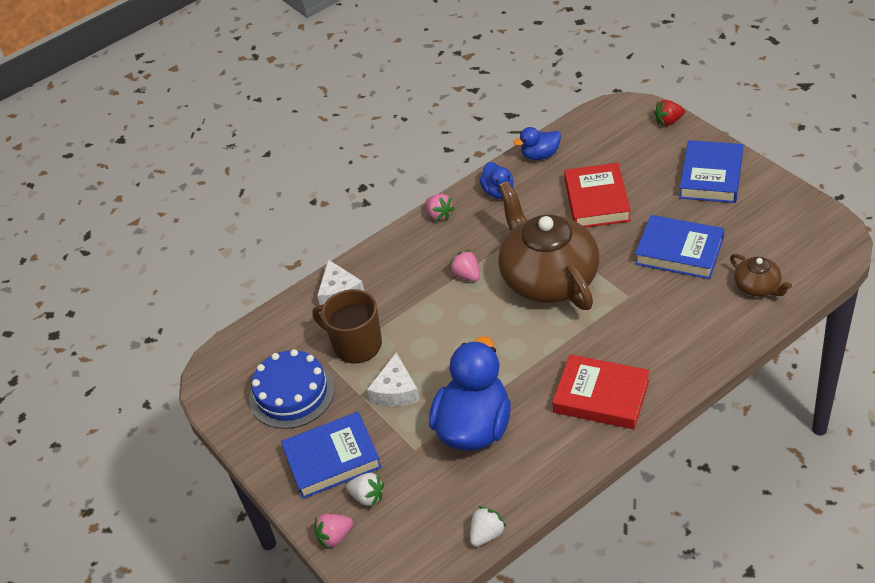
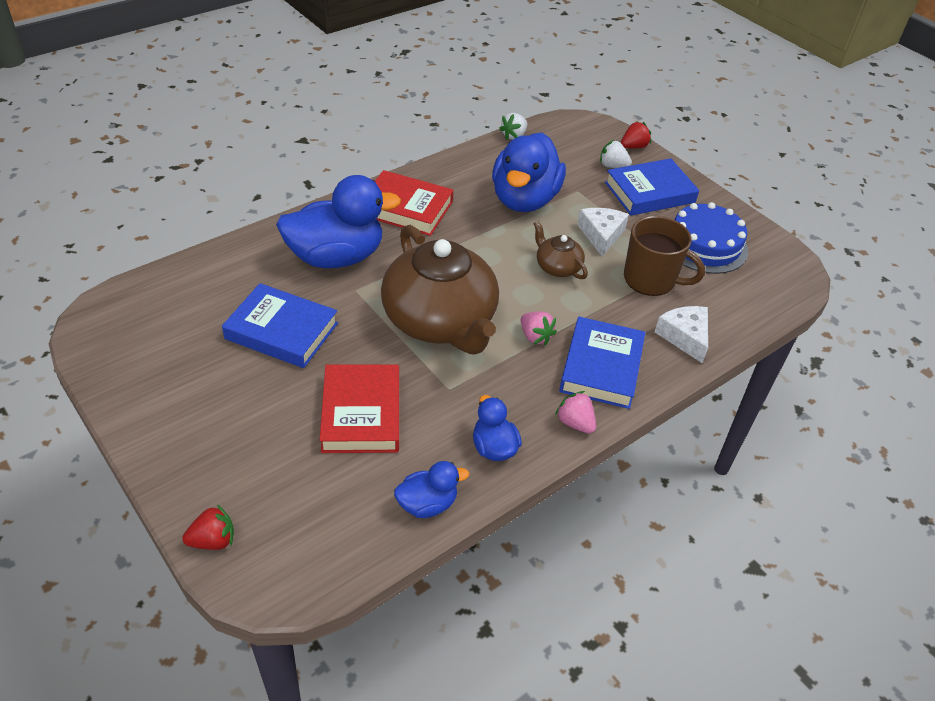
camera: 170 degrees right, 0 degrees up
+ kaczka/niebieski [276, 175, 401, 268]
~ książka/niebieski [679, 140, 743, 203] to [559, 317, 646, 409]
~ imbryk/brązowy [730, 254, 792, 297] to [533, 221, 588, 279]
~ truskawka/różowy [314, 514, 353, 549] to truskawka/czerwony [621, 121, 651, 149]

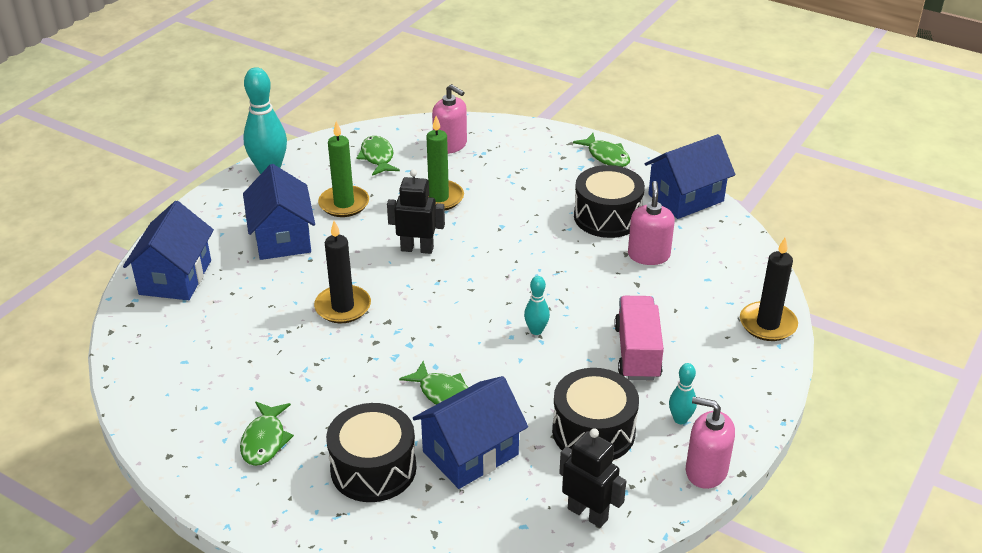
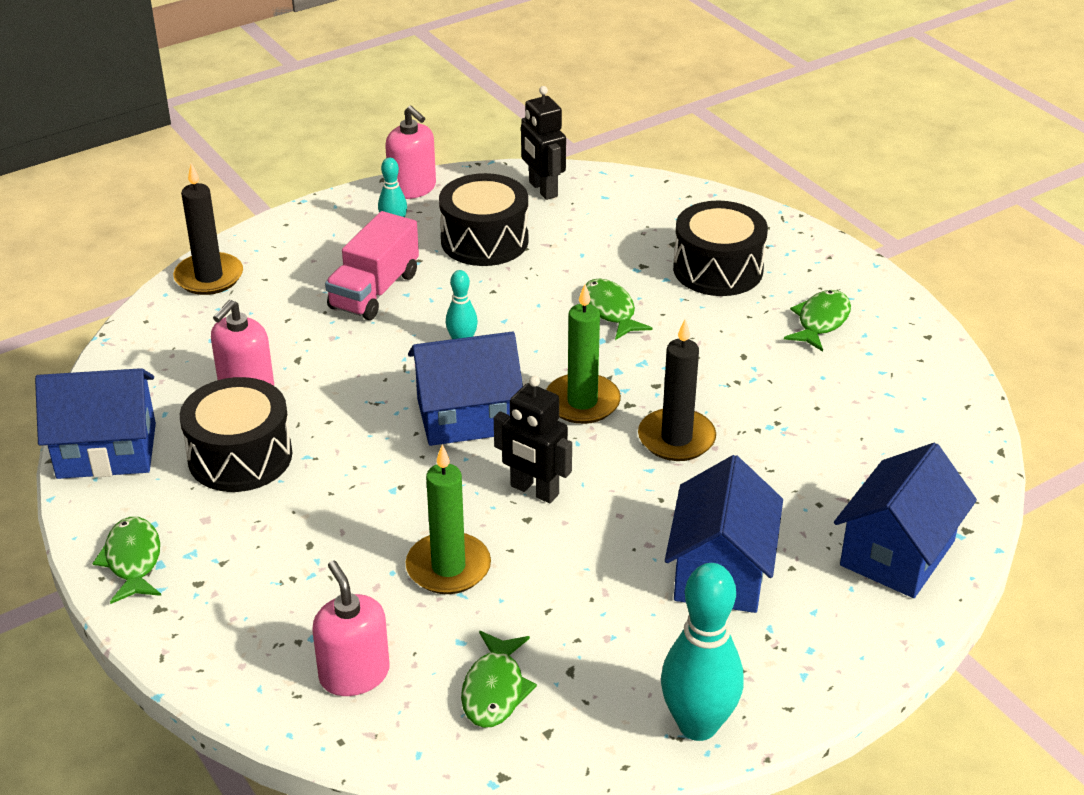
camera: 155 degrees left, 0 degrees up
~ świeca/zielony [318, 121, 369, 217] to [546, 284, 621, 424]
~ domek/niebieski [413, 376, 528, 489] to [408, 331, 523, 446]

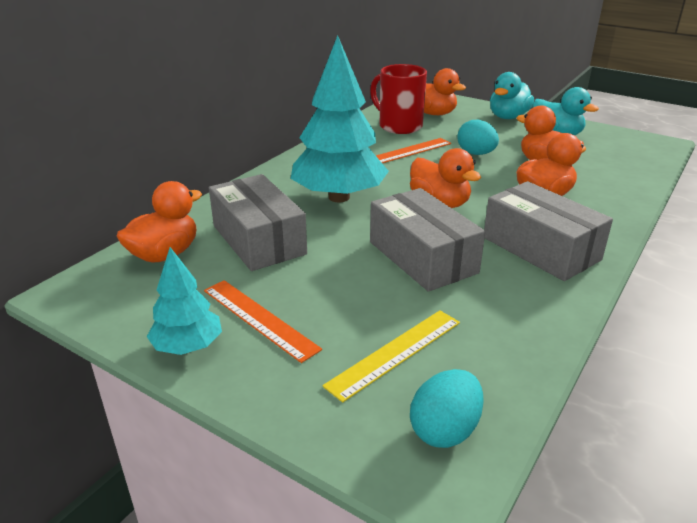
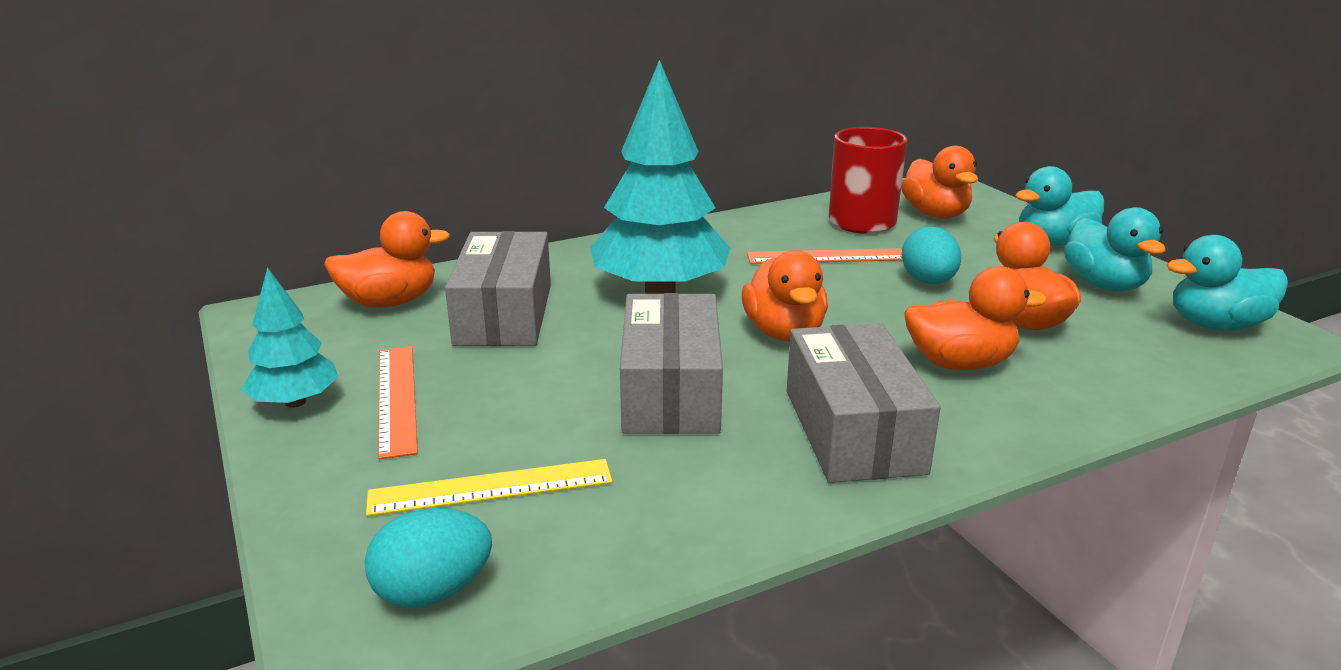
camera: 30 degrees right, 5 degrees down
+ kaczka/turkusowy [1166, 235, 1288, 330]

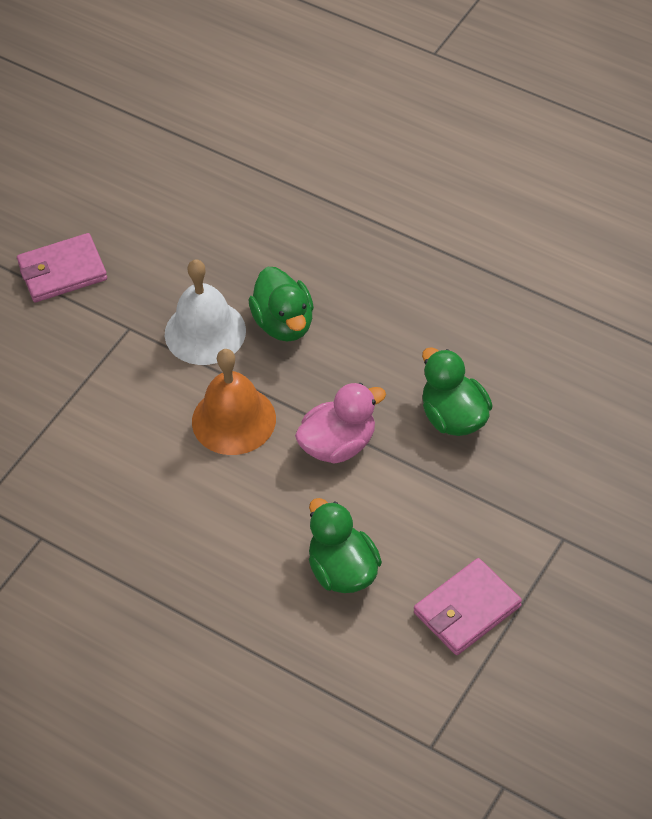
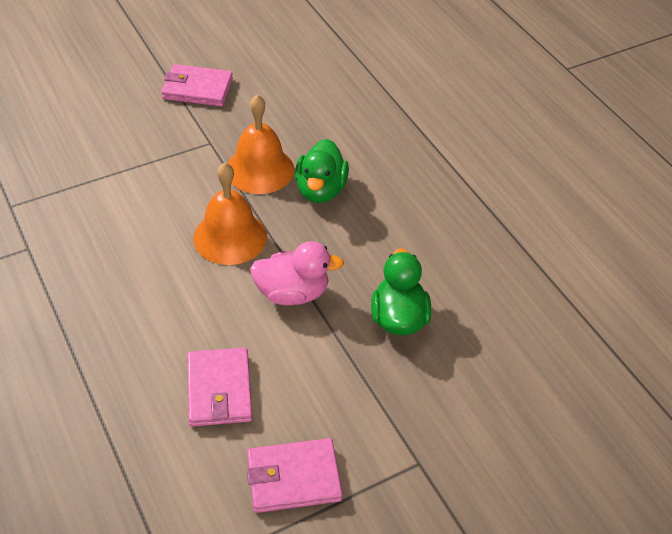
camera: 25 degrees right, 5 degrees down
~ kaczka/zielony [309, 498, 382, 593] to portfel/różowy [187, 348, 252, 426]
~ dzwonek/biały [165, 259, 246, 365] to dzwonek/pomarańczowy [227, 95, 294, 194]

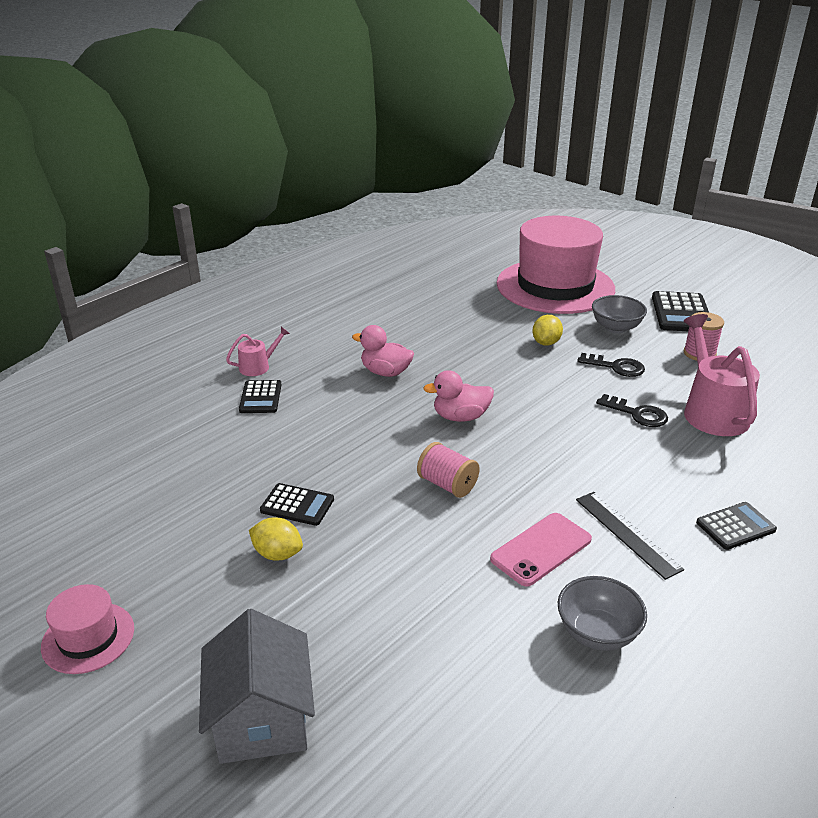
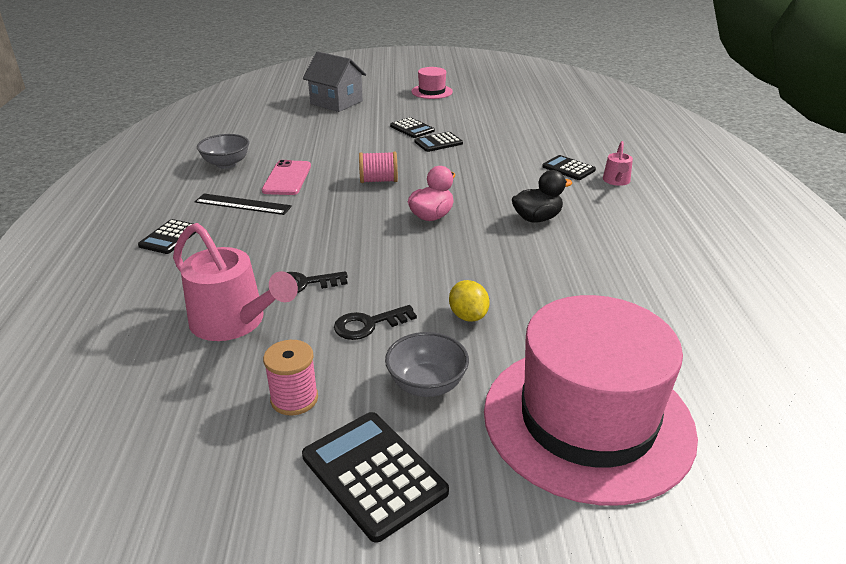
camera: 135 degrees right, 0 degrees up
~ cytryna/żółty [249, 517, 303, 561] to kalkulator/czarny [390, 117, 435, 138]
~ kaczka/różowy [352, 325, 414, 377] to kaczka/czarny [512, 170, 572, 222]

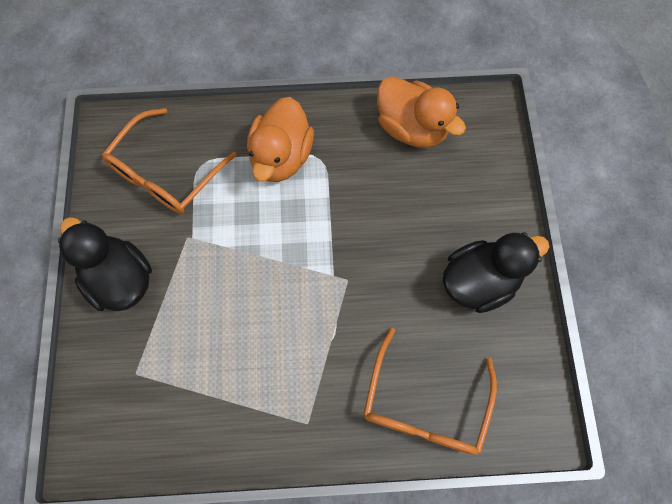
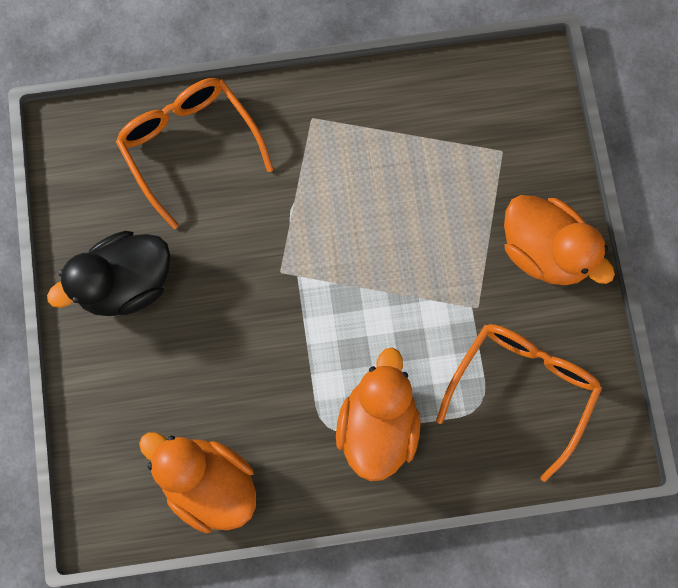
camera: 175 degrees right, 5 degrees up
~ kaczka/czarny [58, 217, 152, 311] to kaczka/pomarańczowy [504, 195, 615, 285]
~ okulary/pomarańczowy [363, 328, 497, 455] = [116, 78, 274, 229] 45 degrees counterclockwise

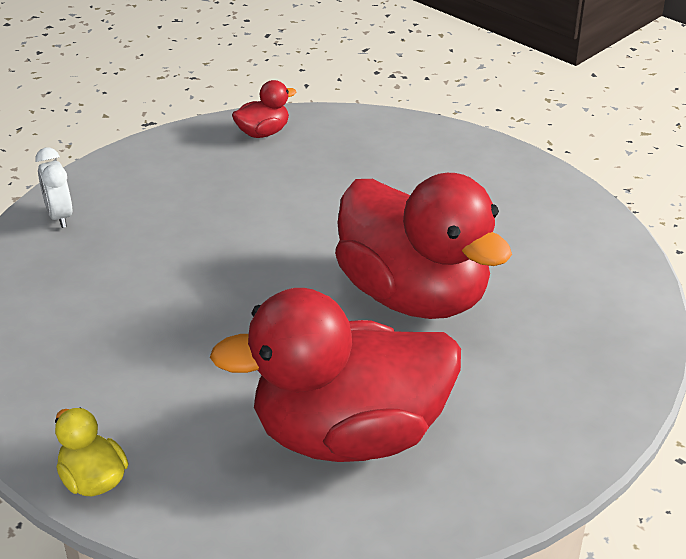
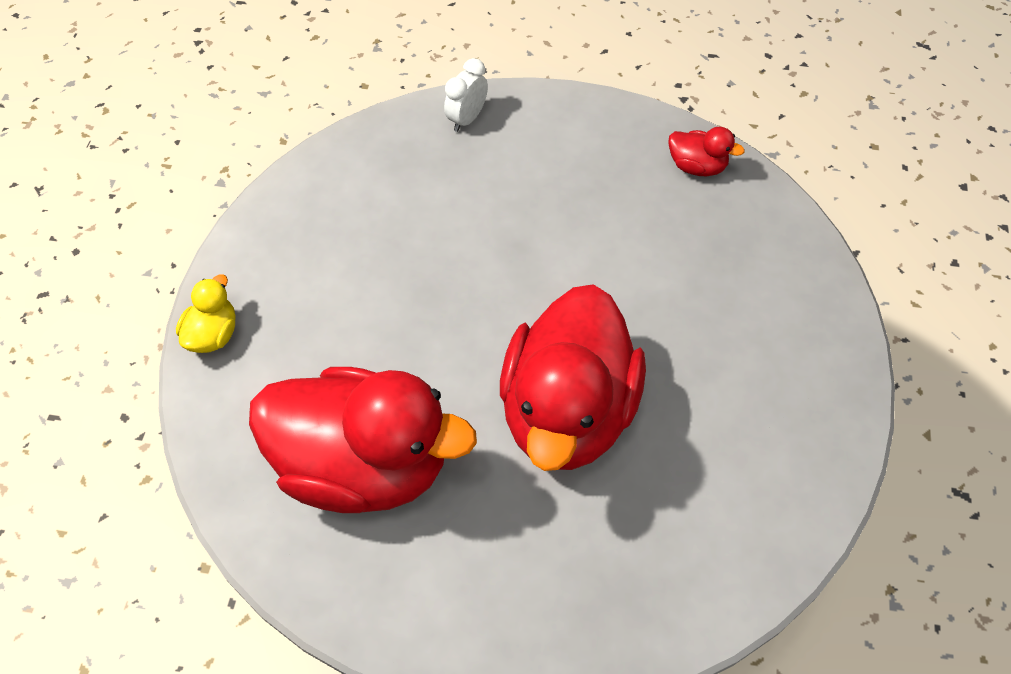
camera: 55 degrees right, 20 degrees up
~ kaczka/czerwony [210, 288, 461, 462] = [249, 367, 477, 513] 150 degrees clockwise

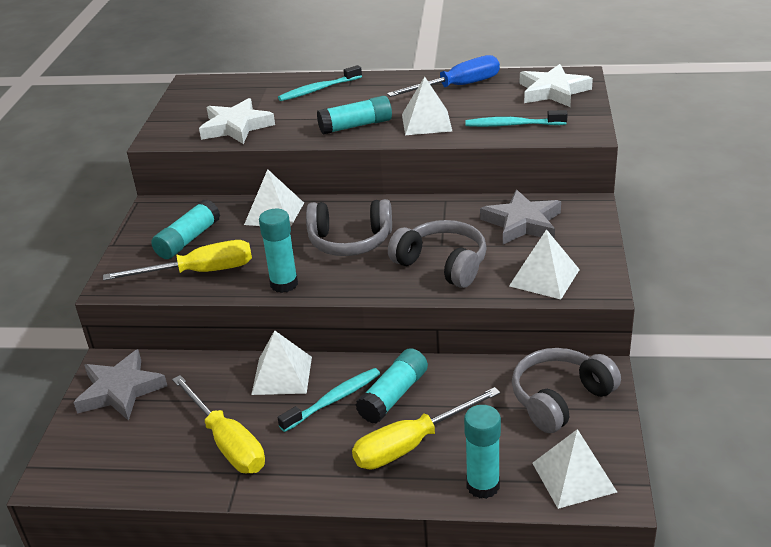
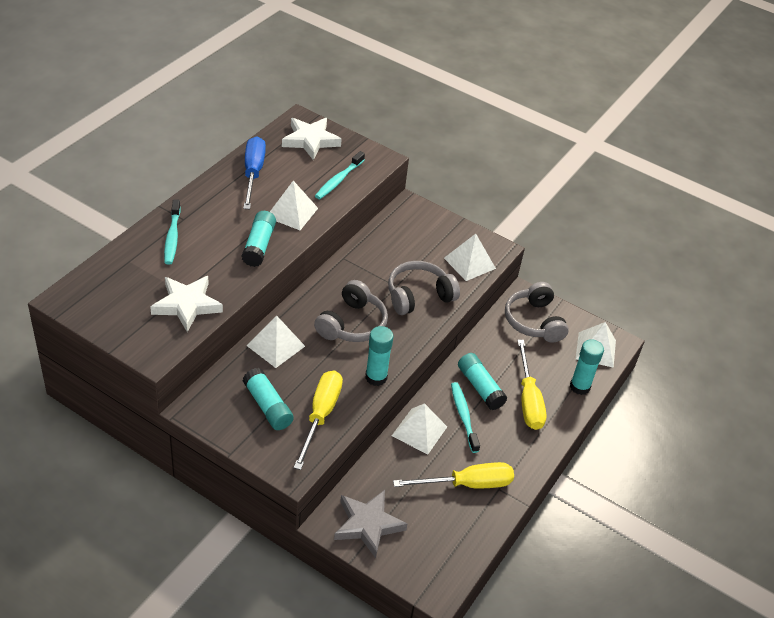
camera: 70 degrees left, 10 degrees up
- gwiazda/szary [480, 190, 561, 244]

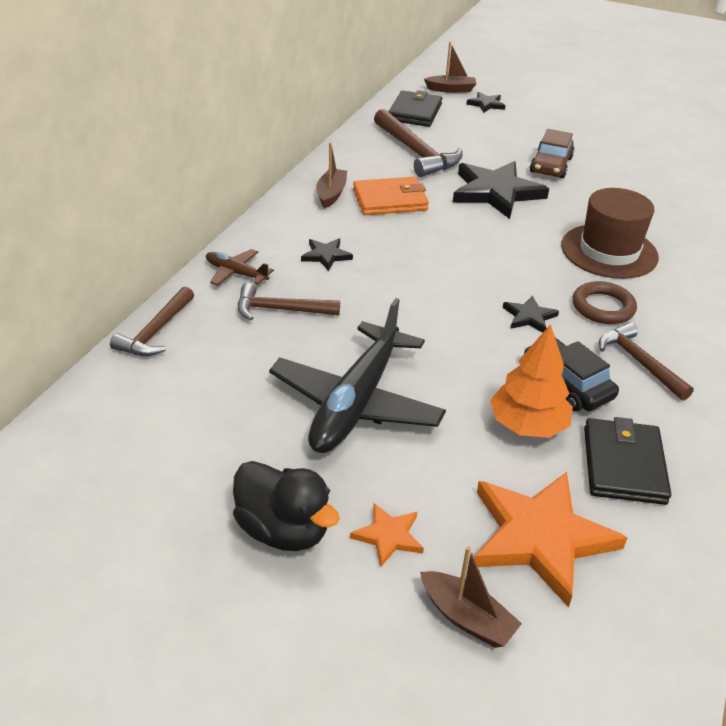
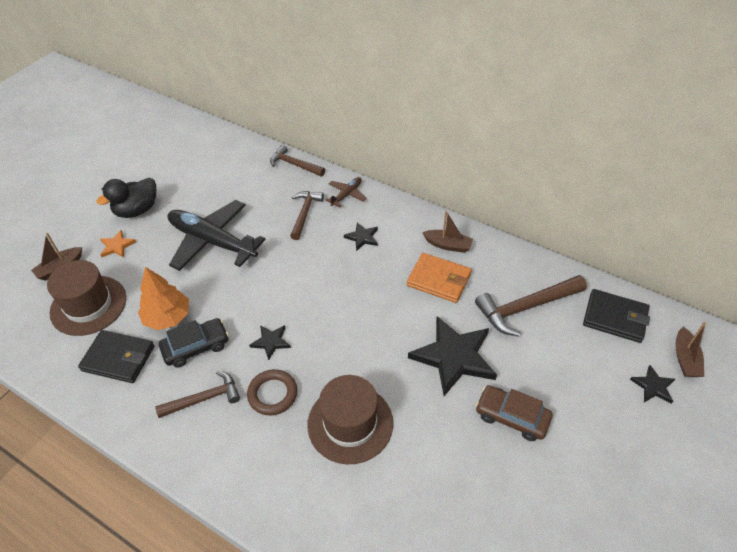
camera: 100 degrees right, 10 degrees up
~ gwiazda/pomarańczowy [474, 472, 627, 608] to kapelusz/brązowy [47, 260, 126, 336]
~ portfel/pomarańczowy [353, 177, 429, 215] = [407, 253, 472, 303] 60 degrees counterclockwise

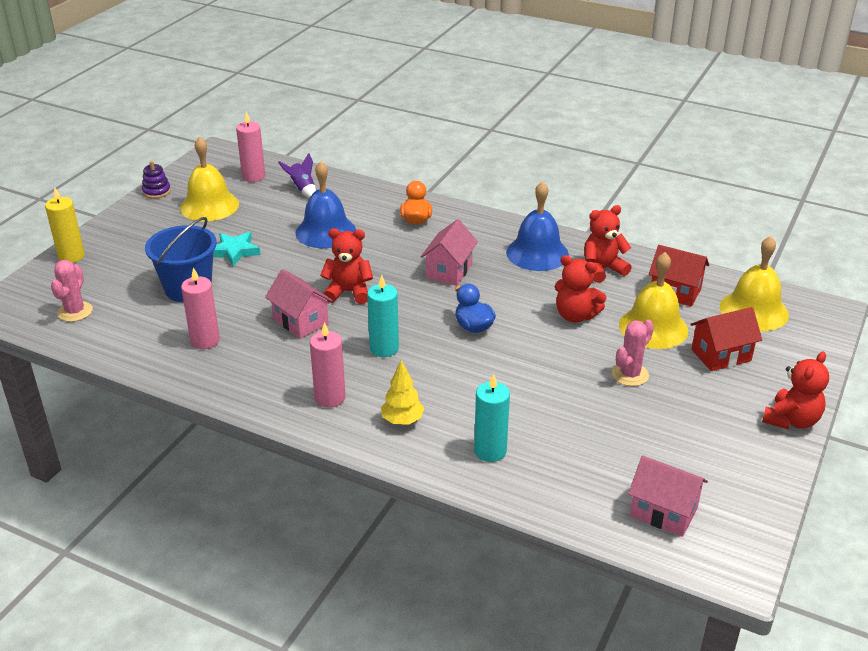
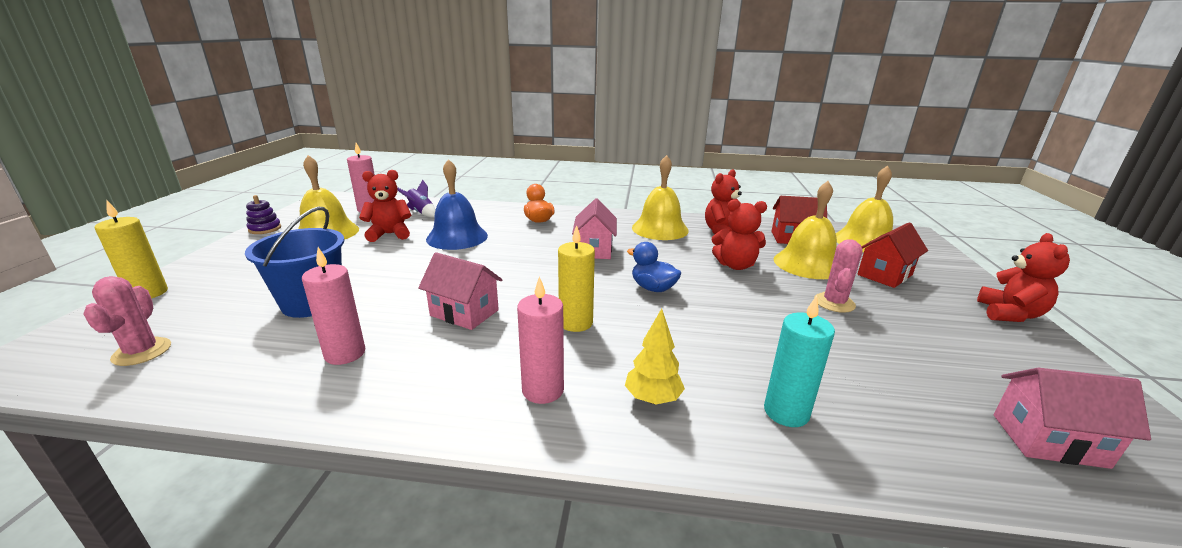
camera: 20 degrees left, 10 degrees down
- gwiazda/turkusowy [213, 232, 260, 266]
~ miś/czerwony [320, 228, 373, 304] to [359, 170, 411, 242]
~ świeca/turkusowy [367, 275, 399, 357] to świeca/żółty [558, 225, 595, 332]
~ dzwonek/niebieski [506, 181, 569, 271] to dzwonek/żółty [632, 155, 689, 240]

